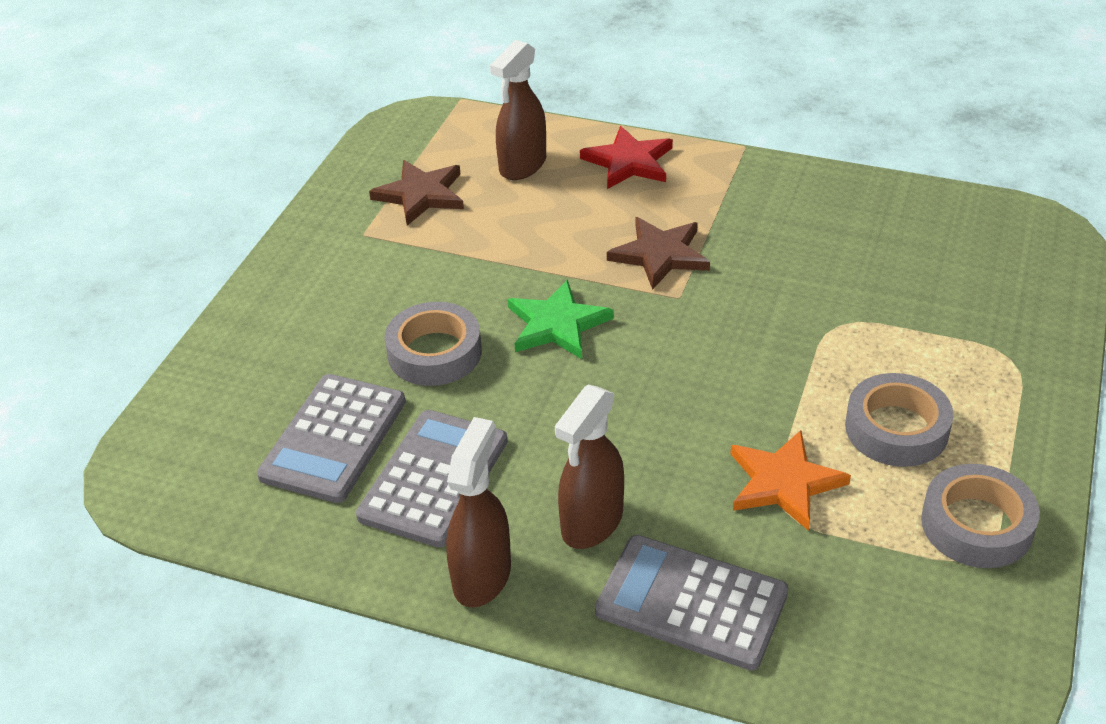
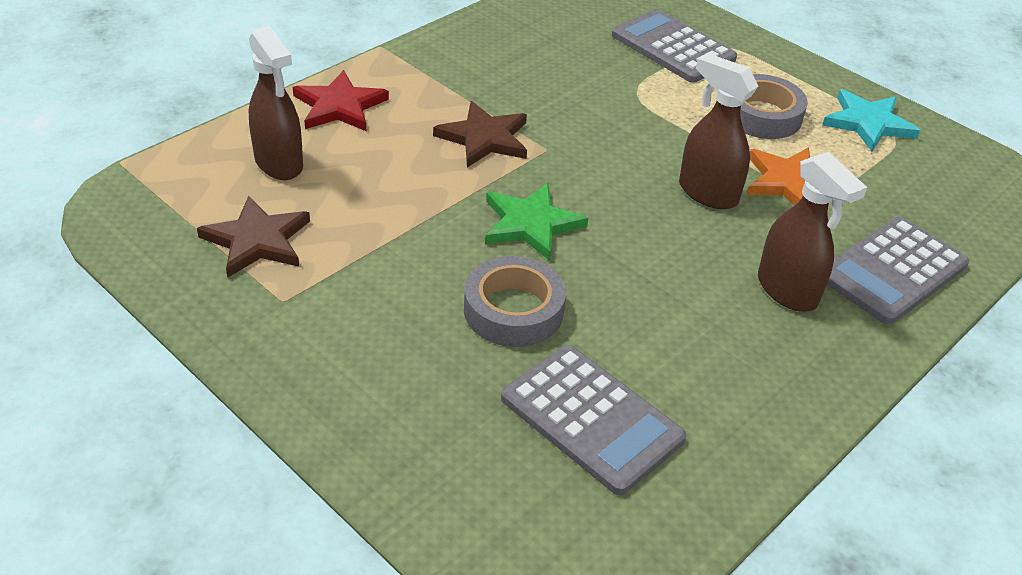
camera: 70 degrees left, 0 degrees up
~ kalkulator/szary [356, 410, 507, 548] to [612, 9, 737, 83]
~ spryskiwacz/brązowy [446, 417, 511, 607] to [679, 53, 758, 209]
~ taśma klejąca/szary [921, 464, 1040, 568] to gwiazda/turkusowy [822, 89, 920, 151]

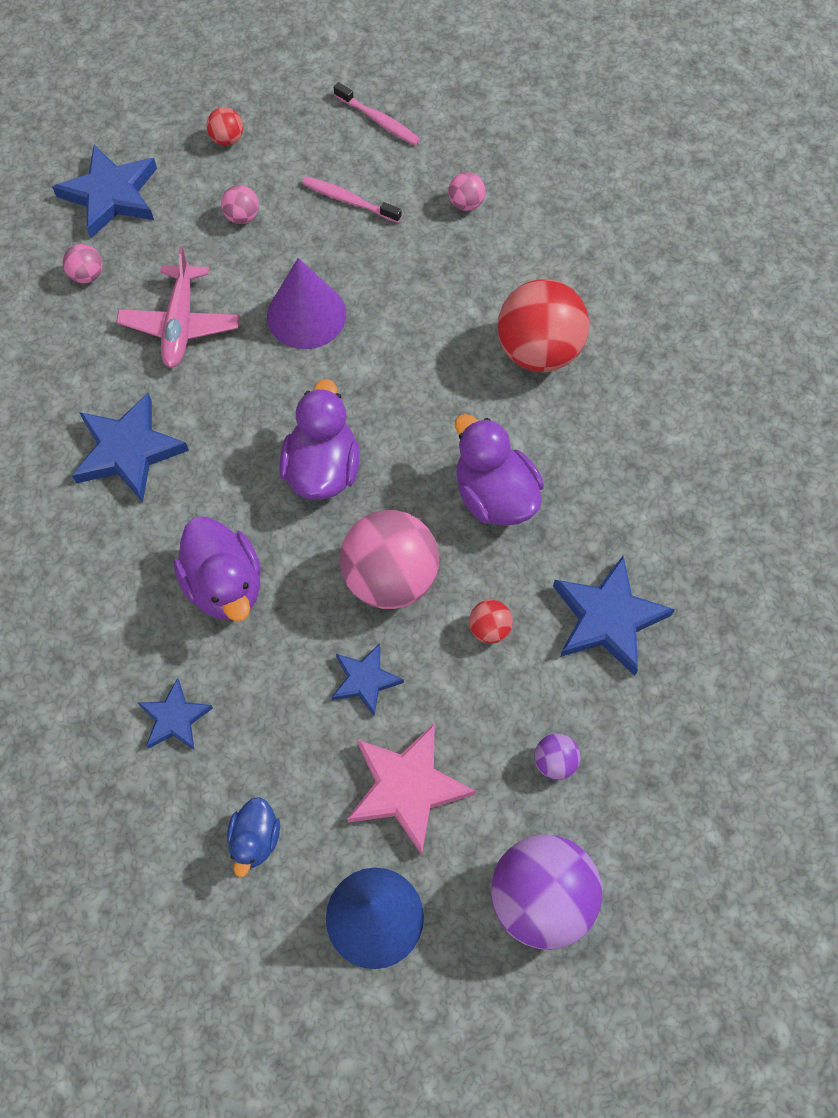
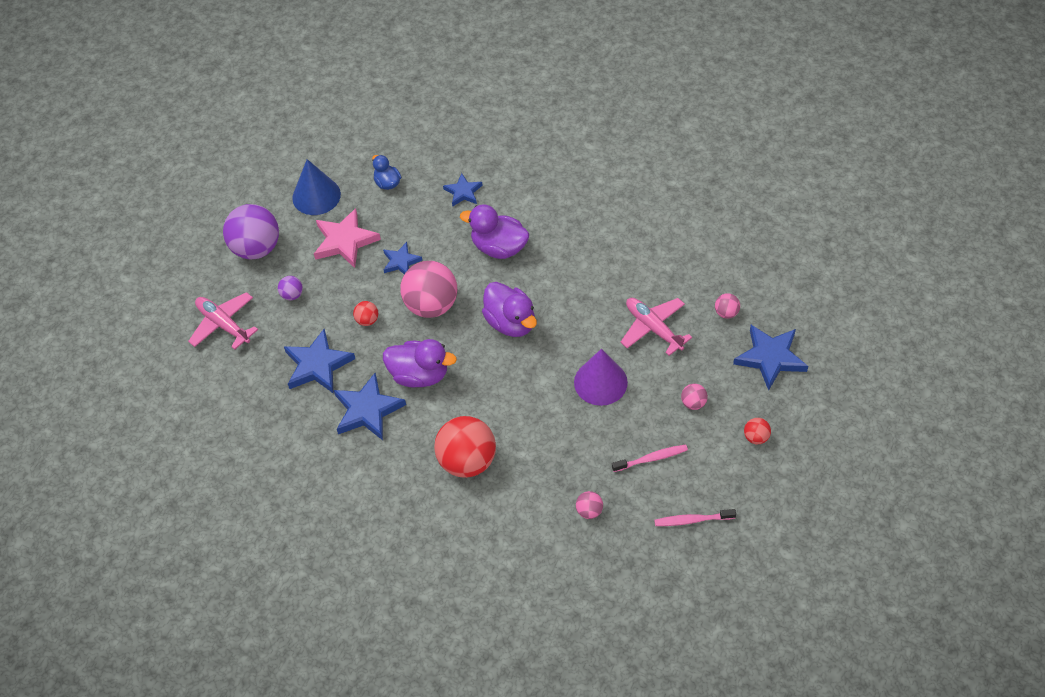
camera: 140 degrees right, 10 degrees down
+ samolot/różowy [188, 292, 258, 350]
~ gwiazda/niebieski [72, 393, 189, 502] to [334, 373, 406, 440]

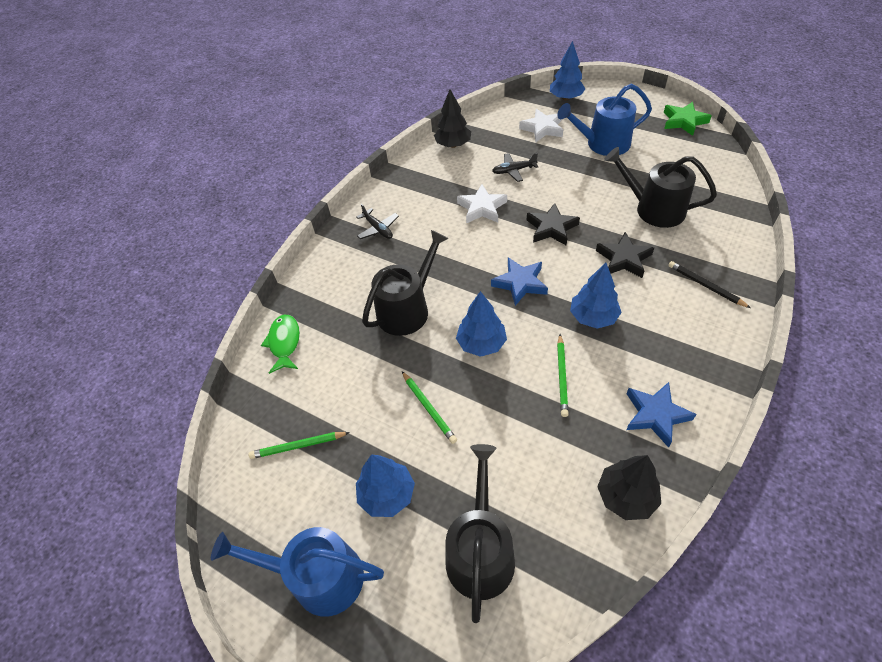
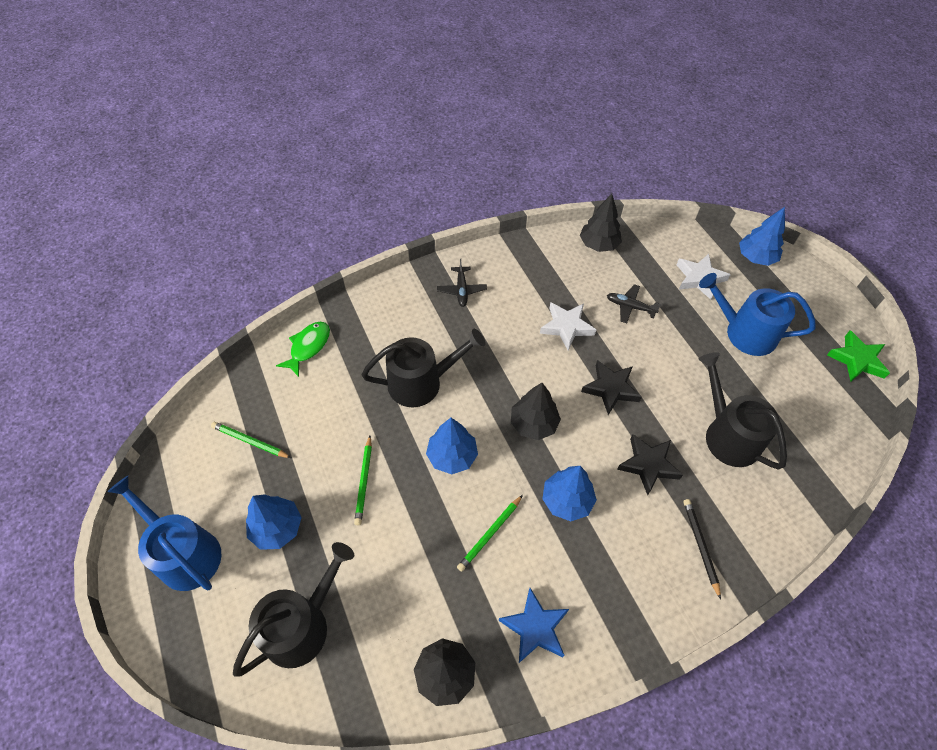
camera: 30 degrees right, 5 degrees up
~ gwiazda/niebieski [491, 257, 548, 306] to drzewko/czarny [511, 383, 561, 440]

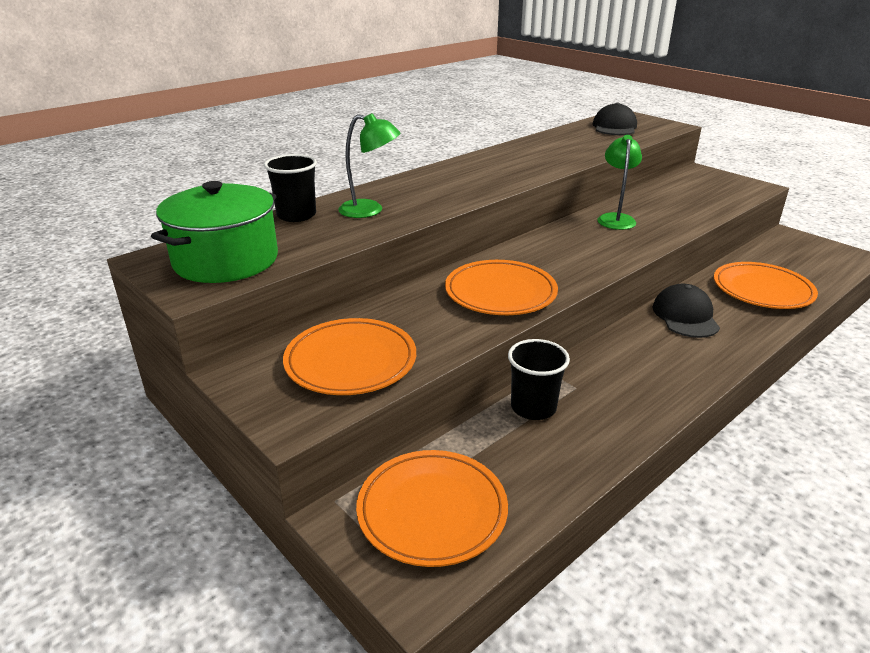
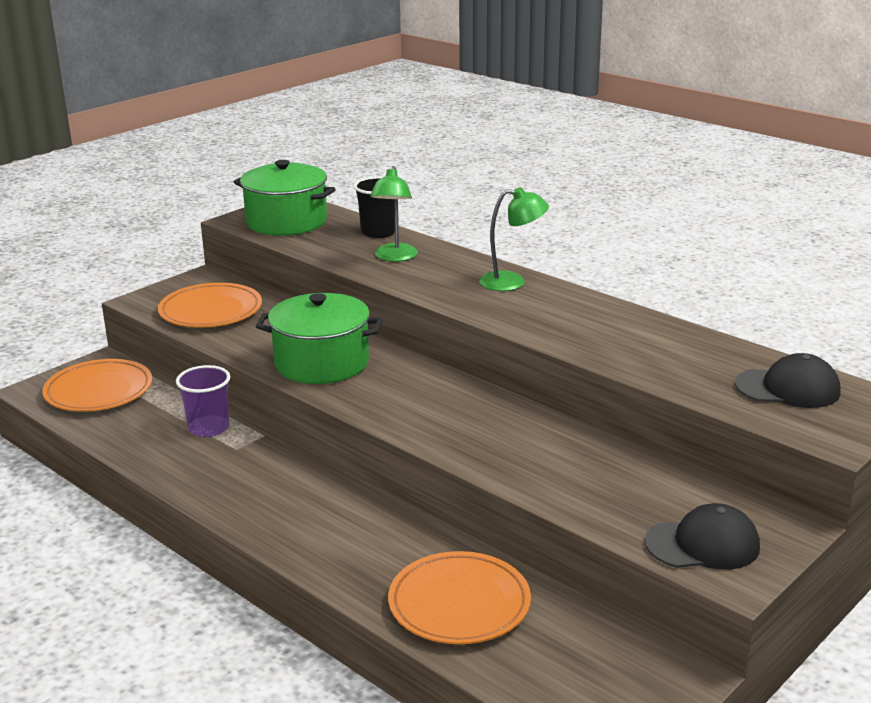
camera: 85 degrees right, 5 degrees down
~ lampka/zielony [597, 135, 642, 230] to [479, 187, 549, 291]
~ czapka/czarny [652, 283, 720, 338] to [645, 503, 760, 570]
~ talerz/pomarańczowy [445, 260, 558, 315] to garnek/zielony [256, 293, 383, 384]
~ szklanka/czarny [508, 339, 570, 420] to szklanka/fioletowy [176, 365, 231, 437]

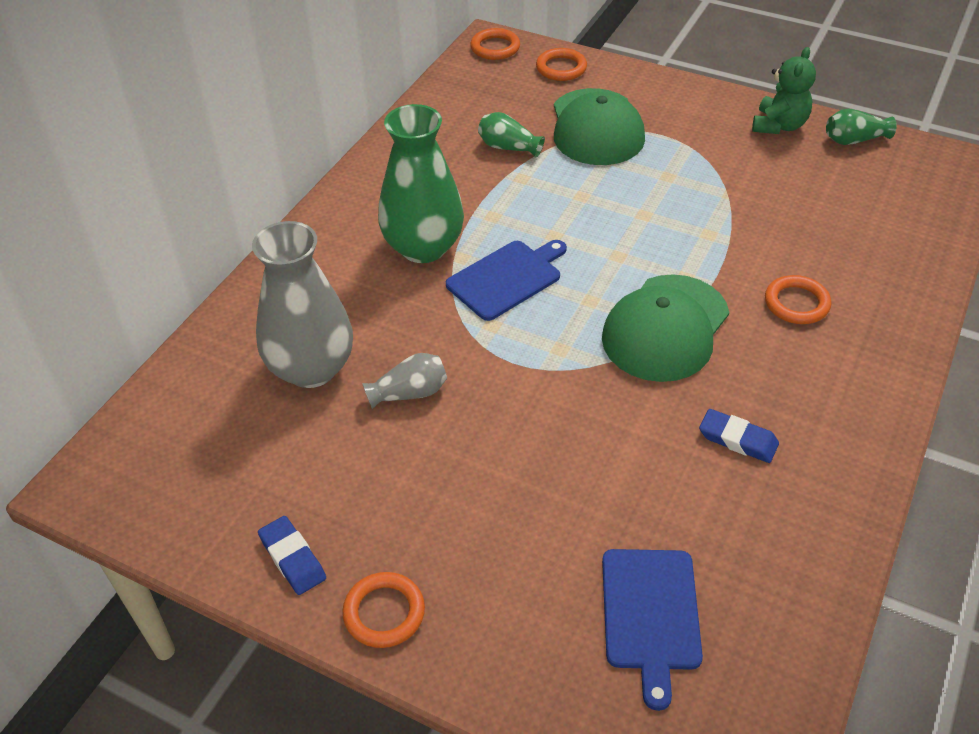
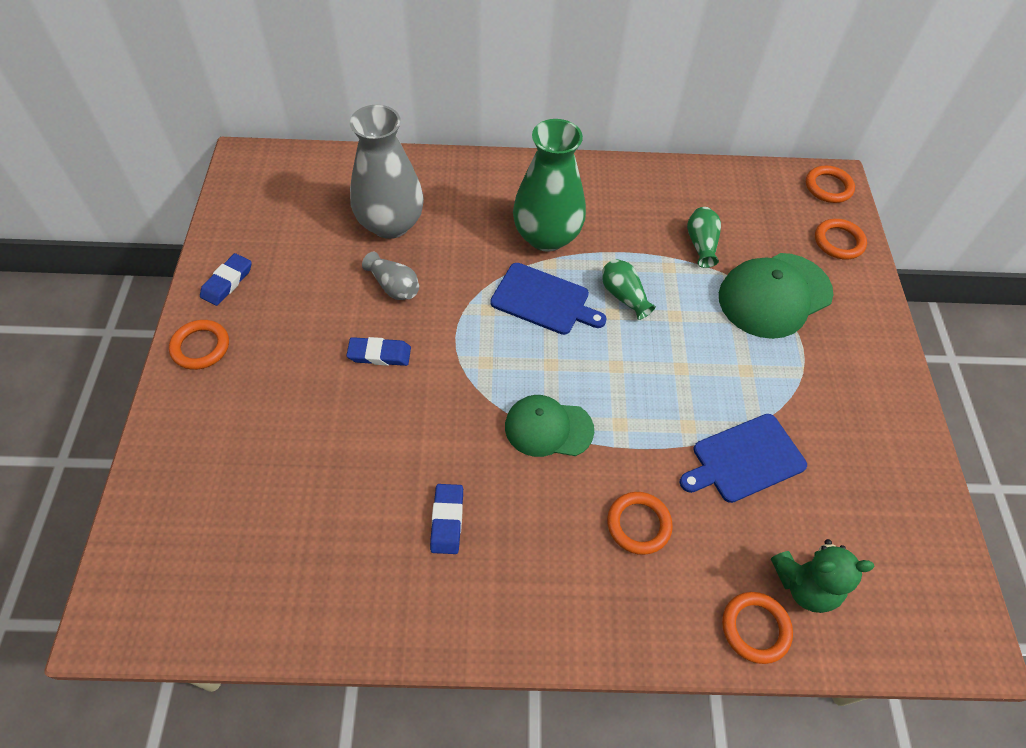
camera: 60 degrees right, 10 degrees up
+ gumka do mazania/niebieski [346, 337, 411, 366]
+ pierścień/pomarańczowy [722, 592, 793, 664]
~ deska do krojenia/niebieski [602, 549, 703, 711] to [680, 414, 807, 503]
~ miś/zielony [752, 47, 816, 134] to [771, 539, 875, 613]
~ wazon/zielony [826, 108, 897, 145] to [602, 259, 656, 320]
~ czapka/zielony [602, 274, 729, 382] = [505, 395, 594, 457] x0.65

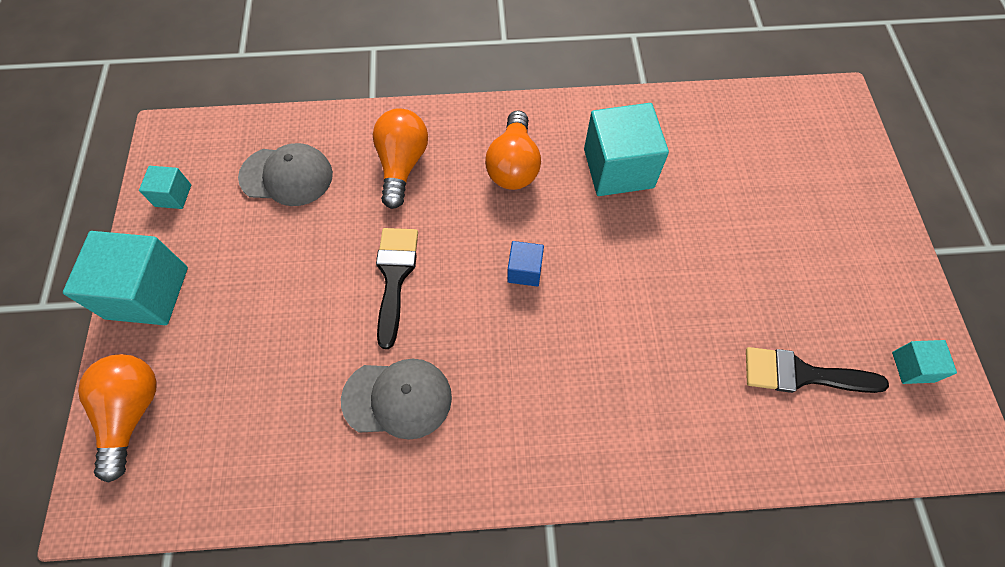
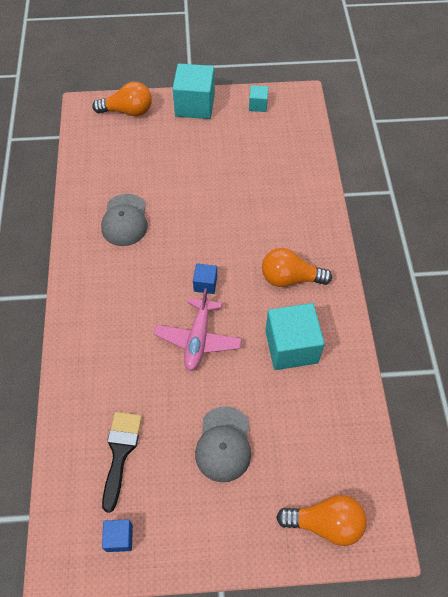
camera: 90 degrees right, 5 degrees down
- pędzel/czarny [376, 228, 418, 349]
+ samolot/różowy [154, 288, 242, 371]
~ czapka/szary [238, 143, 333, 206] to [195, 406, 251, 482]
~ żarówka/pomarańczowy [373, 108, 428, 209] to [276, 495, 367, 546]
~ sześcian/turkusowy [892, 340, 957, 384] to sześcian/niebieski [102, 519, 133, 552]

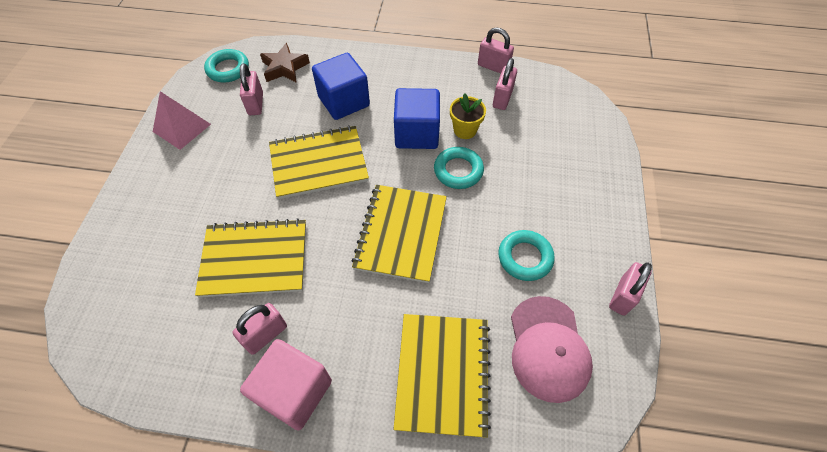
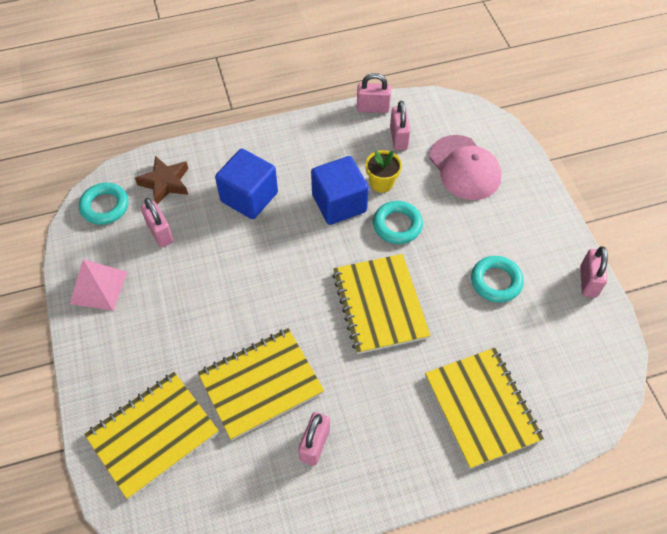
camera: 25 degrees left, 0 degrees up
- sześcian/różowy [240, 339, 332, 430]
~ zeszyt/żółty [269, 125, 369, 199] to [84, 372, 219, 499]
~ czapka/różowy [511, 296, 593, 403] to [429, 135, 501, 200]

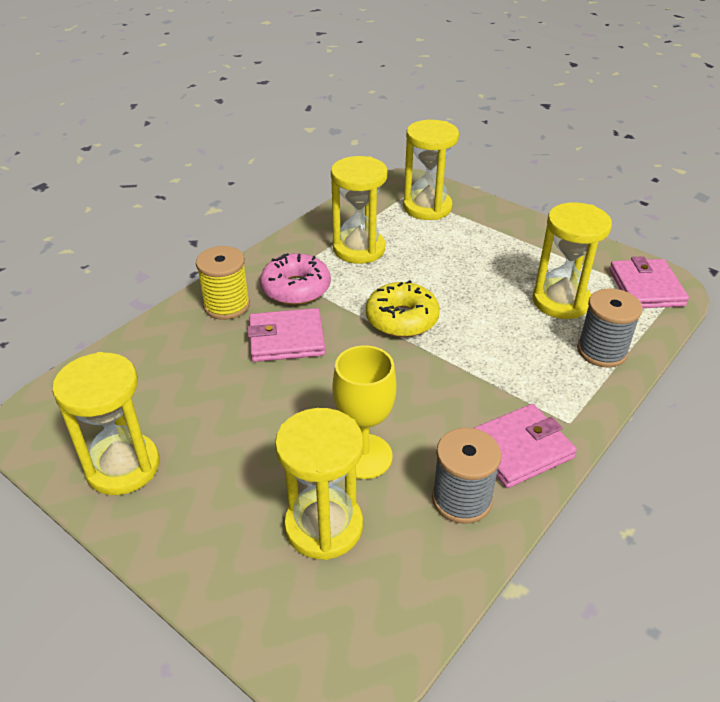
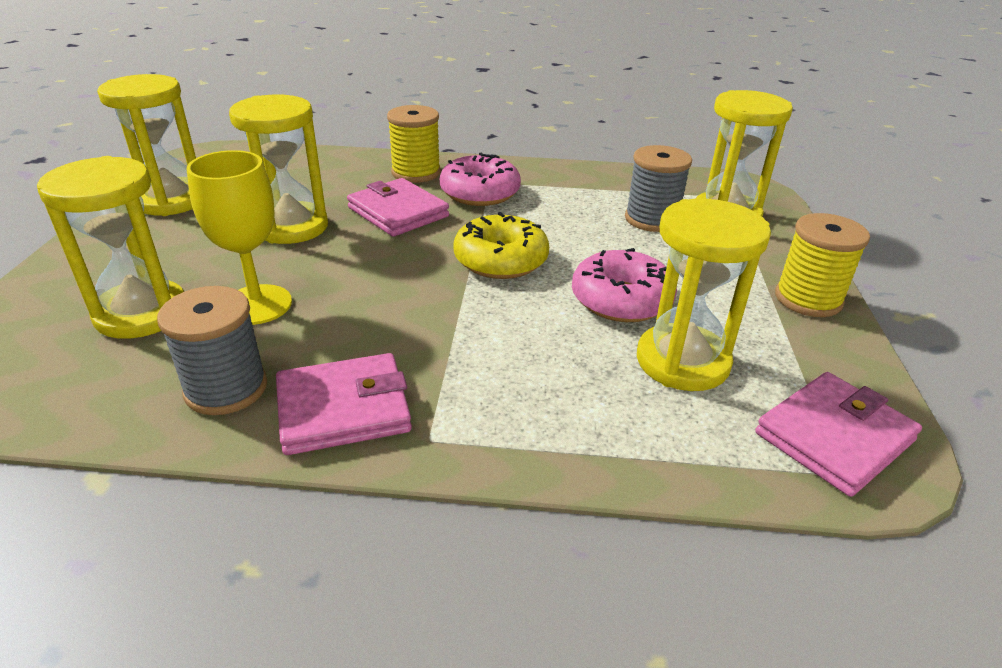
camera: 55 degrees right, 5 degrees down
+ donut/różowy [572, 248, 677, 322]
+ szpulka/żółty [775, 213, 870, 317]
~ klepsydra/żółty [331, 156, 387, 264] to [229, 94, 328, 244]
~ szpulka/szary [577, 288, 643, 367] to [625, 145, 692, 232]
~ portfel/różowy [474, 404, 577, 488] = [276, 353, 412, 455] 45 degrees counterclockwise

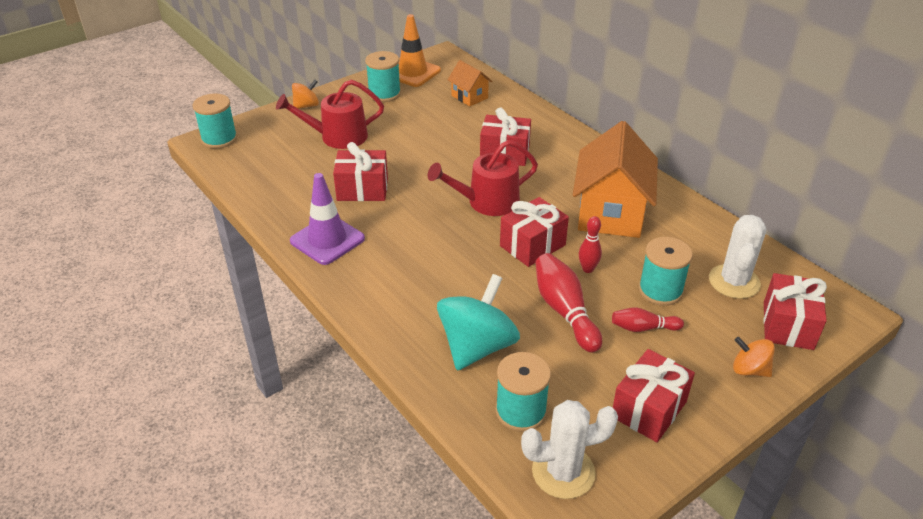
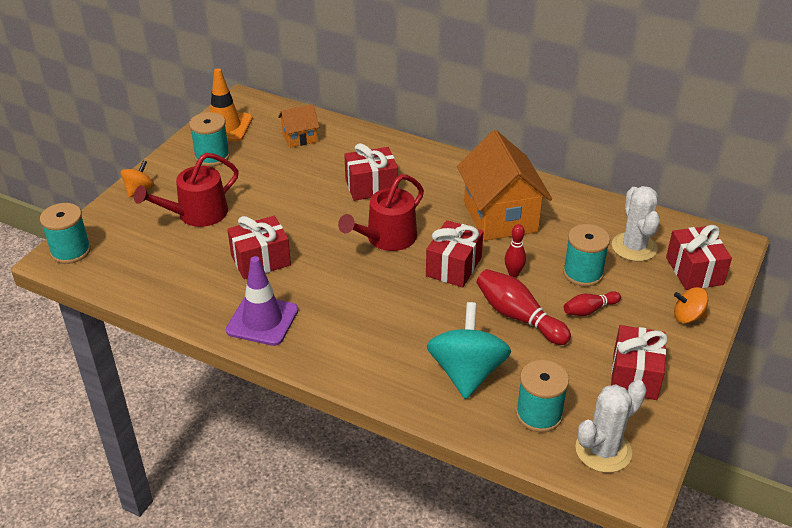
camera: 25 degrees left, 0 degrees up
~ domek/pomarańczowy [448, 60, 492, 106] = [278, 104, 319, 148] 45 degrees counterclockwise

